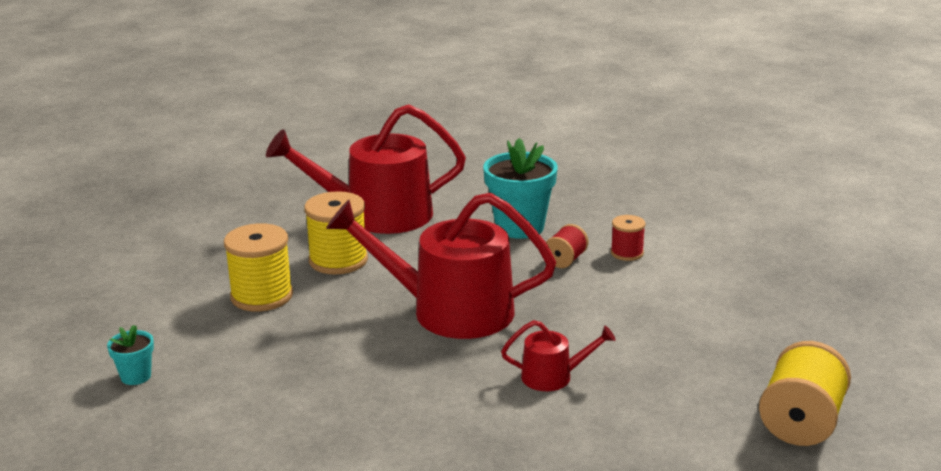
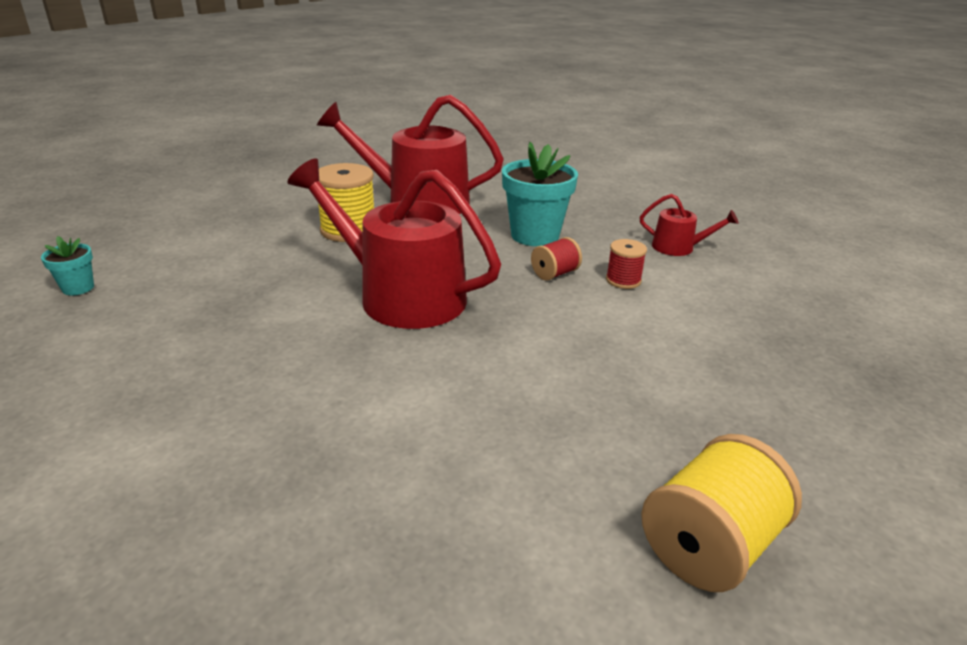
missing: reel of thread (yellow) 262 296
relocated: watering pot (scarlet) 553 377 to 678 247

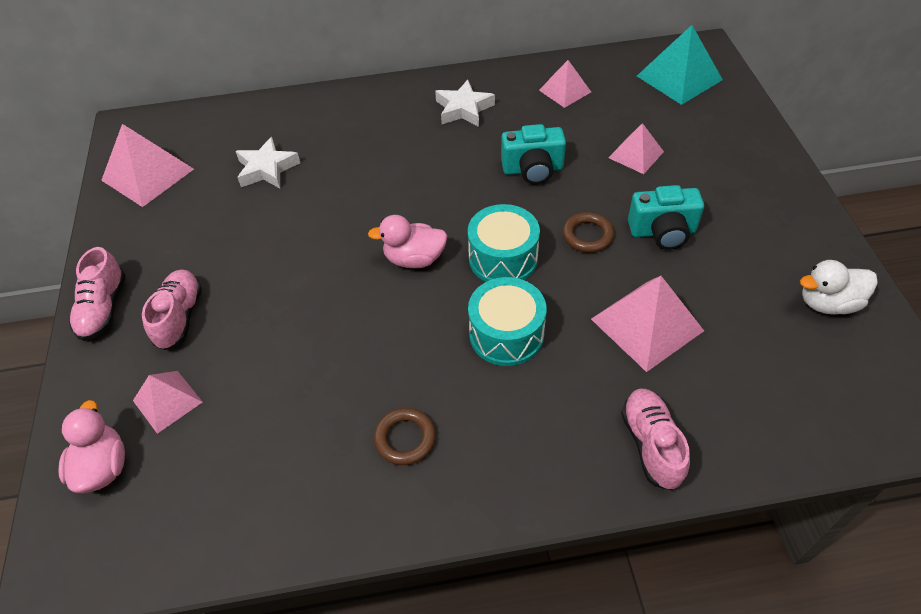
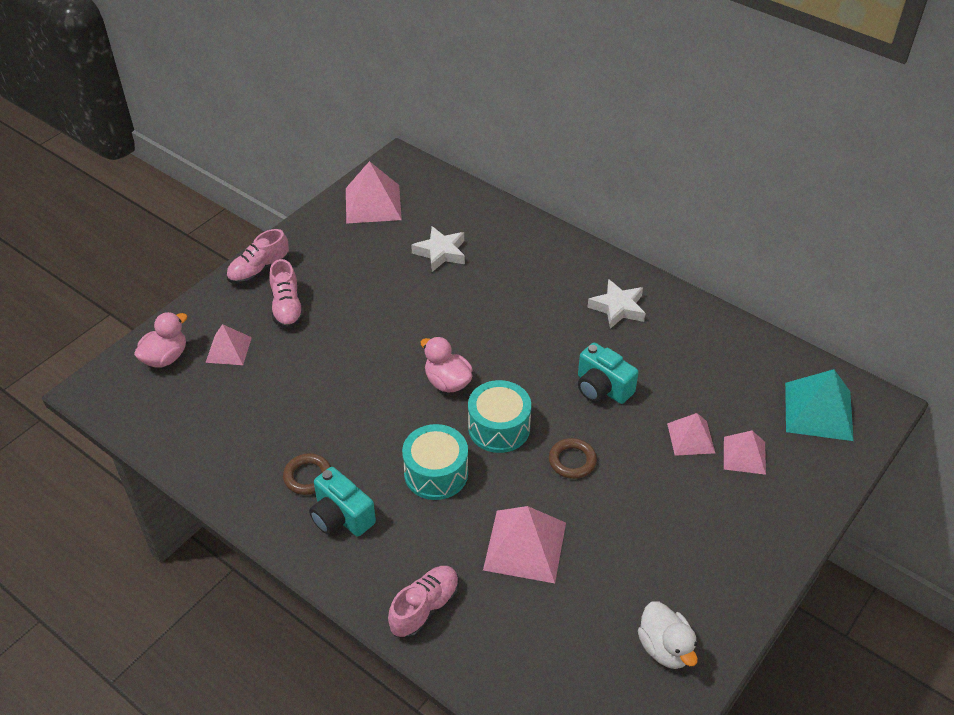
relocated: compact camera (aqua) 662 232 to 341 516; pyramid shape (pink) 565 91 to 744 455
spun: shoe (pink) 180 317 = 287 307 120 degrees clockwise; rubber duck (pure white) 827 303 = 665 648 150 degrees counterclockwise

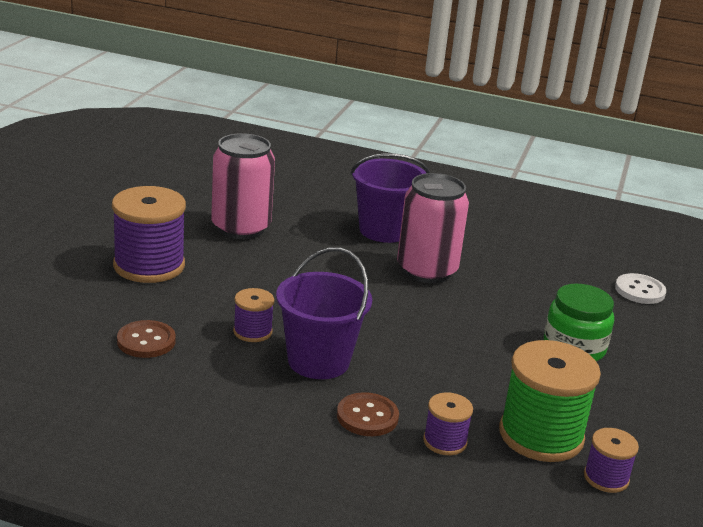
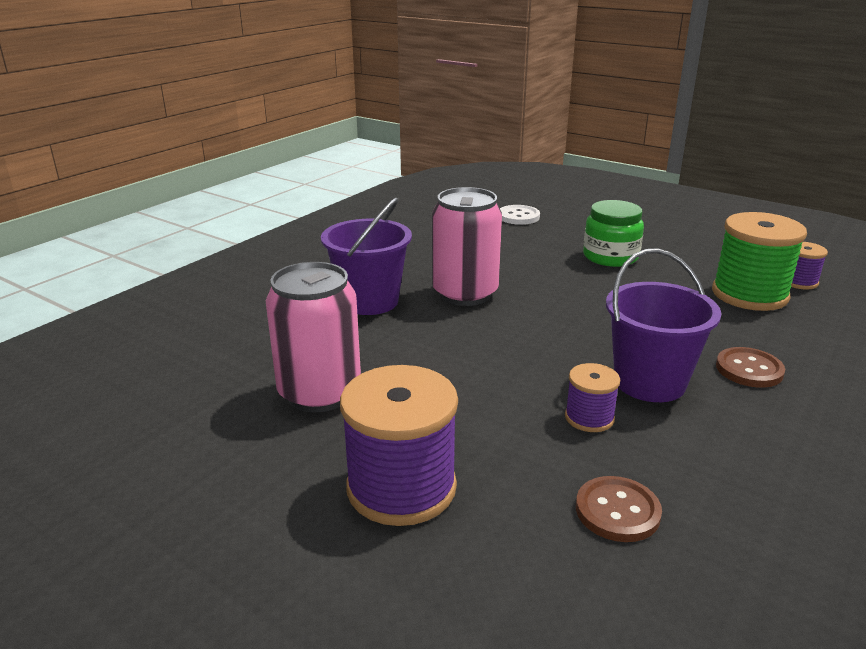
missing: reel of thread (violet) 445 441

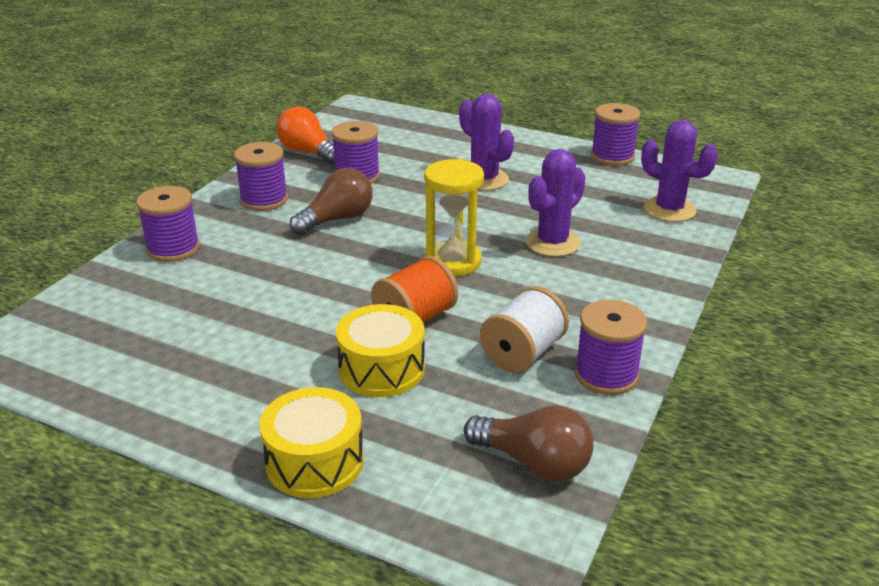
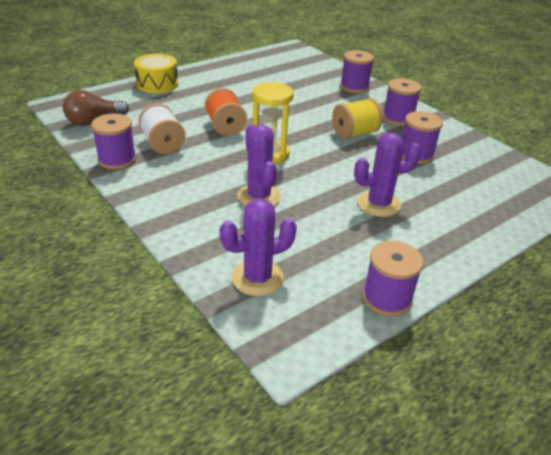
missing: bulb (bright orange) 308 152; toy drum (yellow) 381 369
exchanged: bulb (dark brown) 337 219 to reel of thread (yellow) 354 133

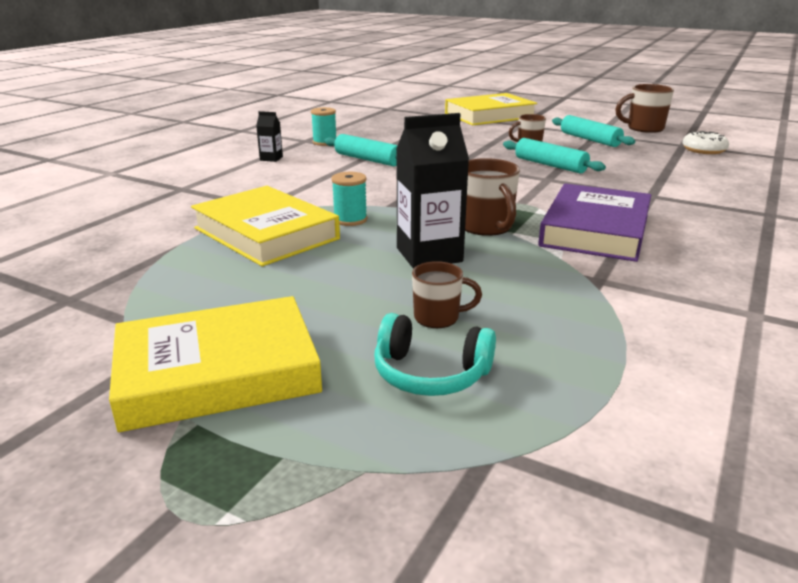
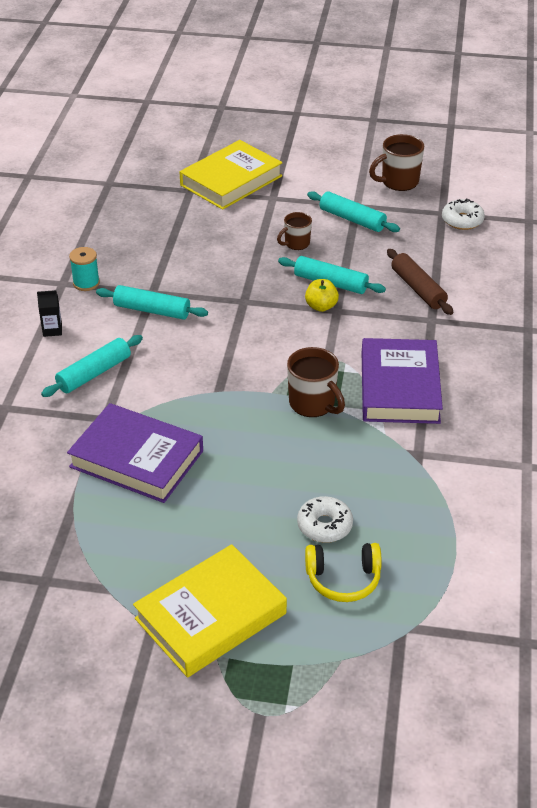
missing: reel of thread (aqua) 350 220; carton (black) 429 255
appeared: rolling pin (aqua) 94 373; apple (yellow) 321 306; rolling pin (dark brown) 418 289
exchanged: tea mug (dark brown) 438 318 to glazed donut (pure white) 324 525
colour: hardcover (yellow) 266 233 to hardcover (violet) 137 459; headset (aqua) 430 373 to headset (yellow) 343 579

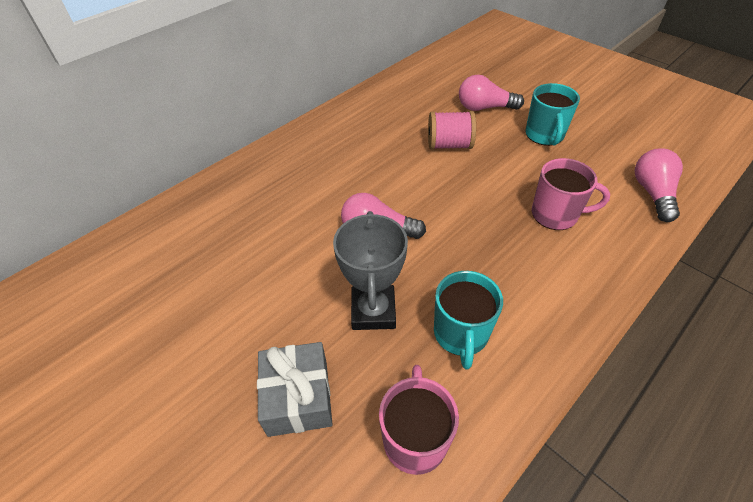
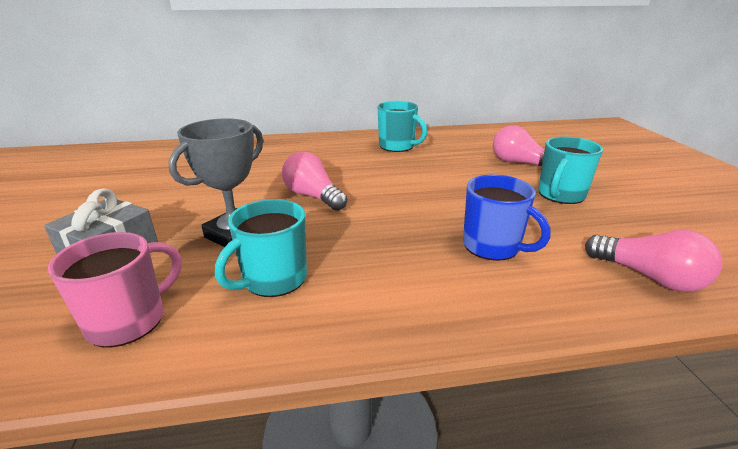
missing: reel of thread (pink) 449 145
appeared: tea mug (aqua) 397 146
colour: tea mug (pink) 556 215 to tea mug (royal blue) 493 246
spun: bulb (pink) 652 193 = 649 277 90 degrees clockwise

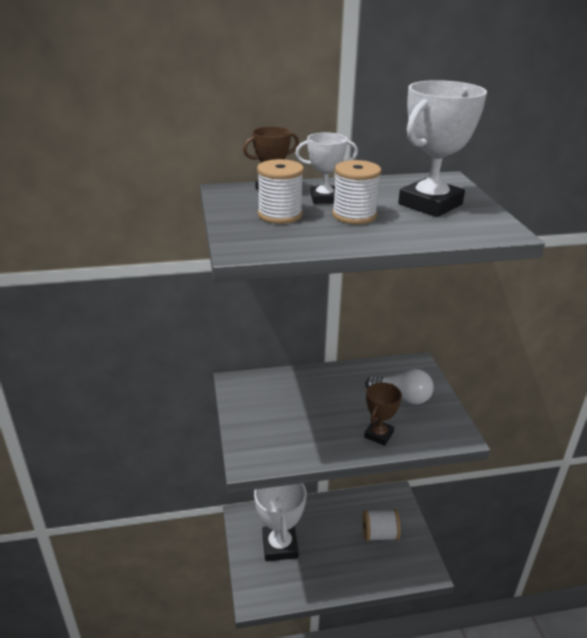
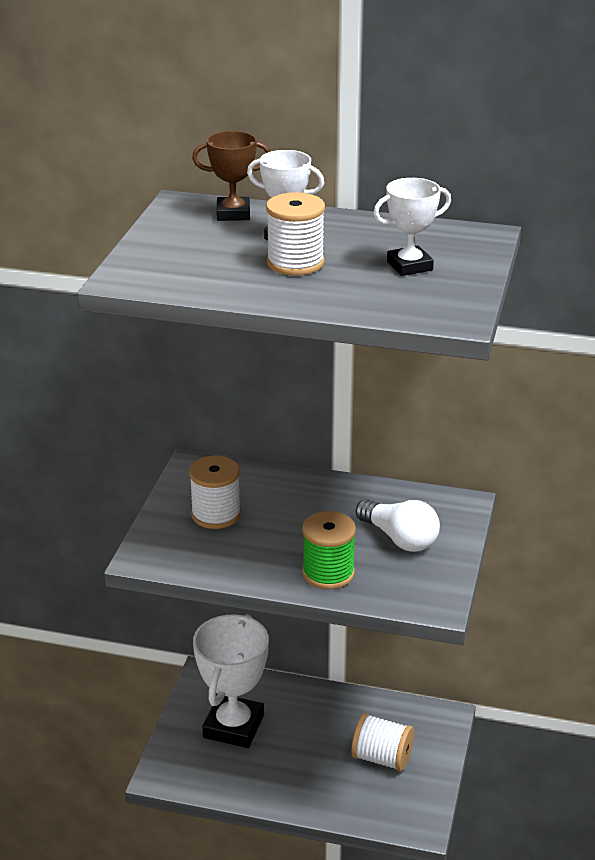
relocated: reel of thread (pure white) 280 215 to 216 514
exchanged: award cup (dark brown) 378 435 to reel of thread (green) 328 573
size: award cup (pure white) 430 204 = 409 266 x0.55

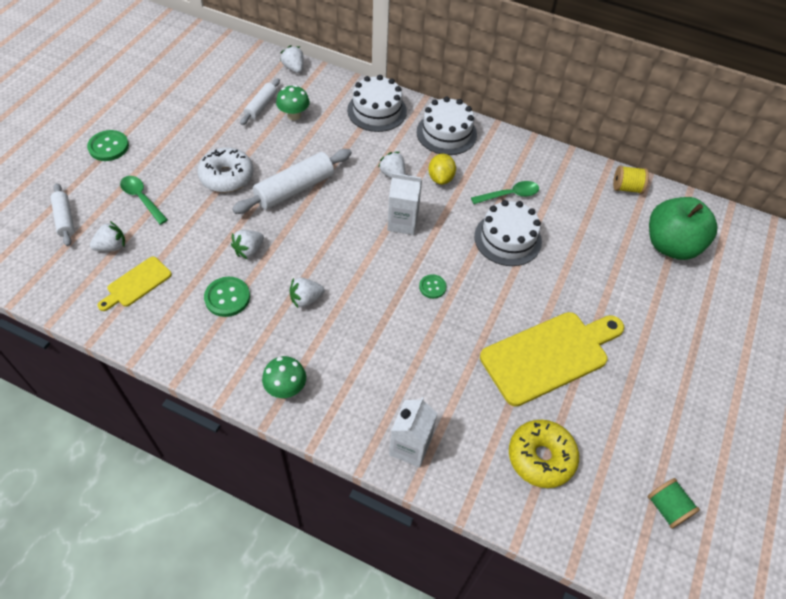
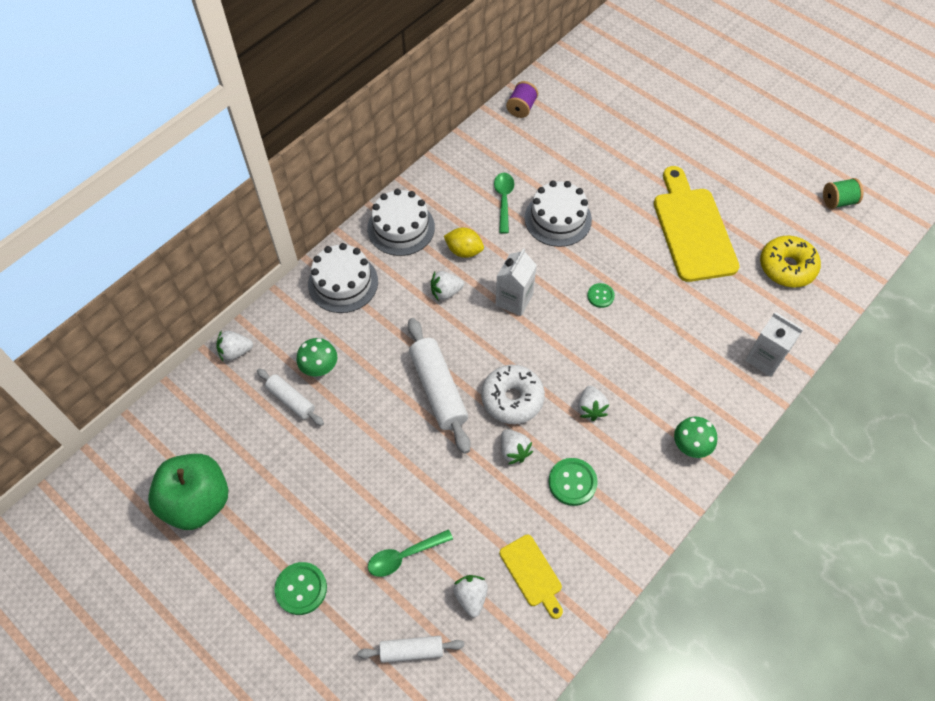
relocated: apple (green) 671 245 to 197 502; glazed donut (pure white) 227 176 to 512 399
colour: reel of thread (yellow) 626 188 to reel of thread (violet) 521 108

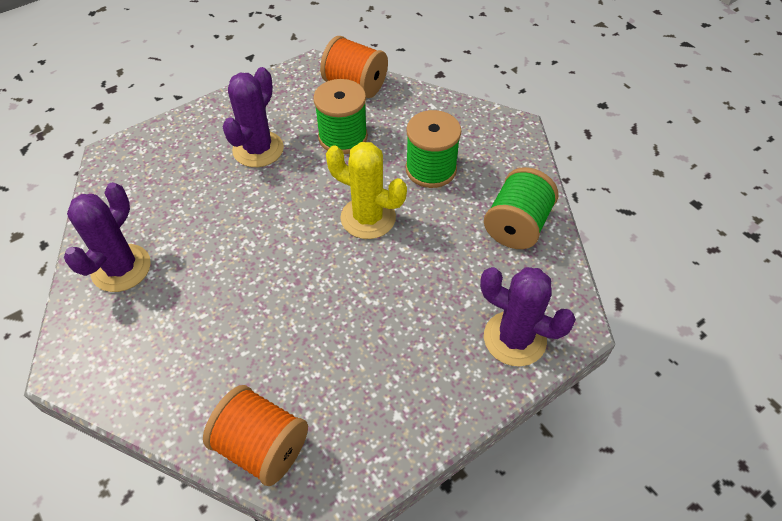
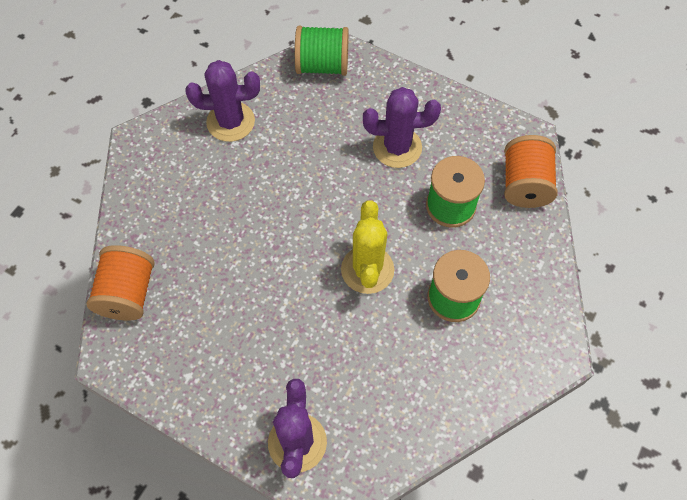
relocated: reel of thread (green) 516 225 to 322 65

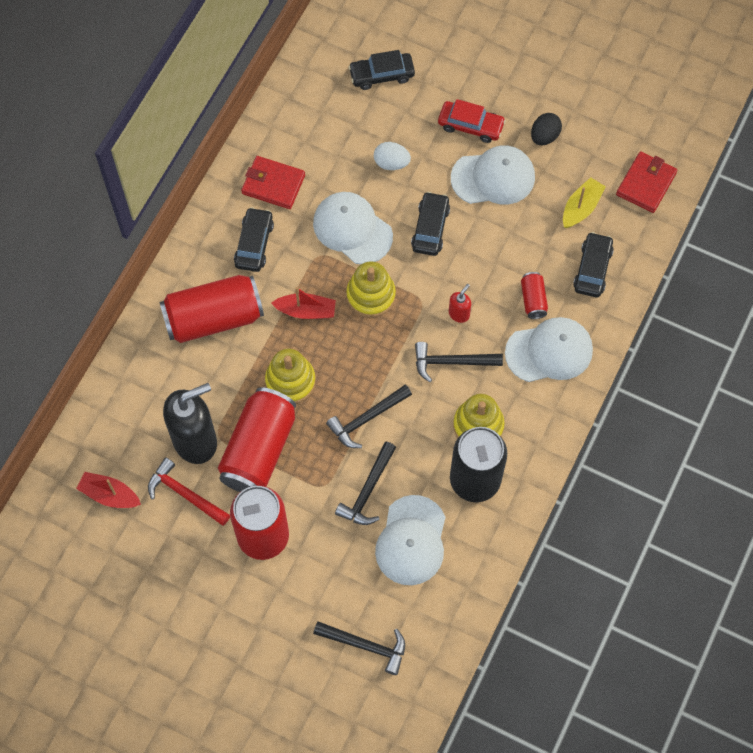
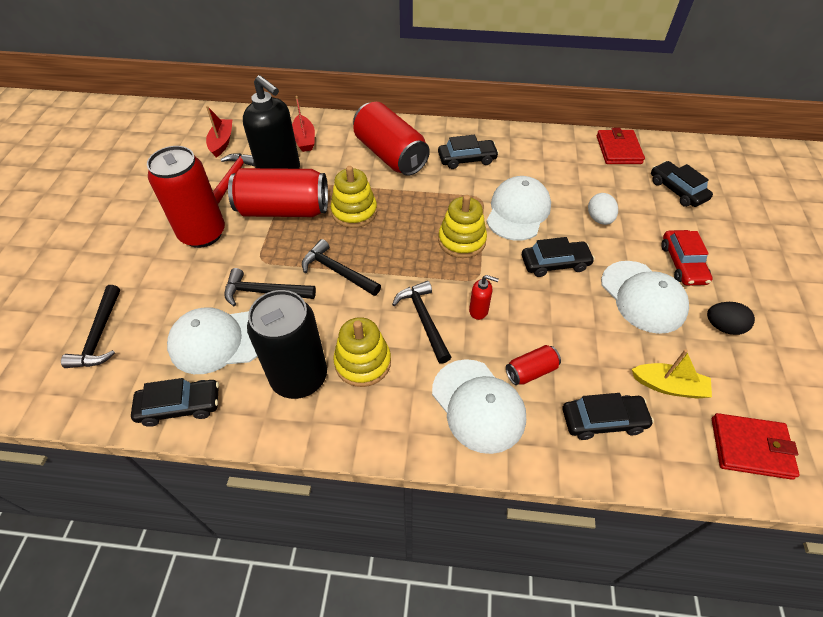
appeared: automobile (black) 180 406
relocated: toy boat (scarlet) 306 311 to 304 139; billfold (scarlet) 273 184 to 618 150

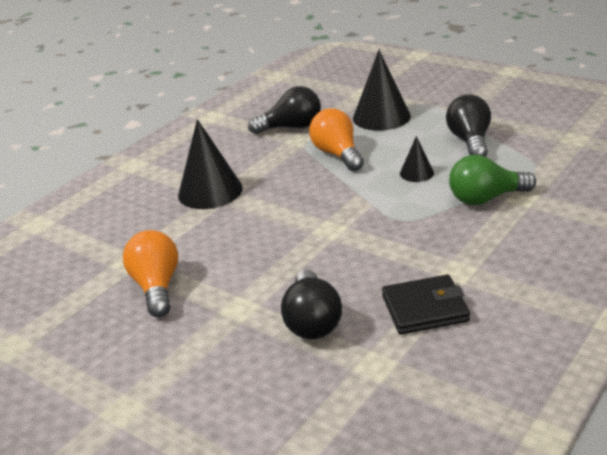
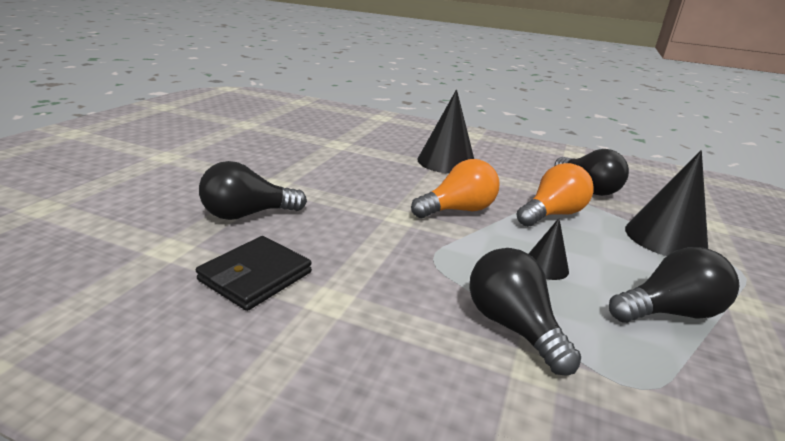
relocated: bulb (bright orange) 156 287 to 458 210
colour: bulb (green) 486 198 to bulb (black) 512 326
spun: billfold (black) 425 308 = 255 276 60 degrees clockwise

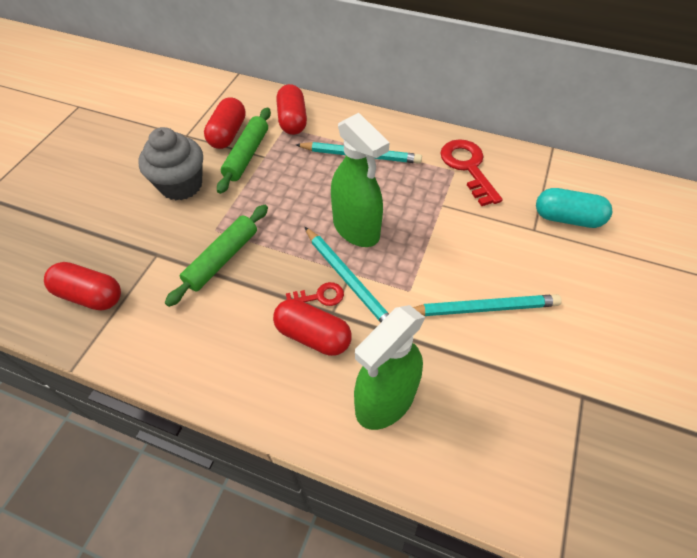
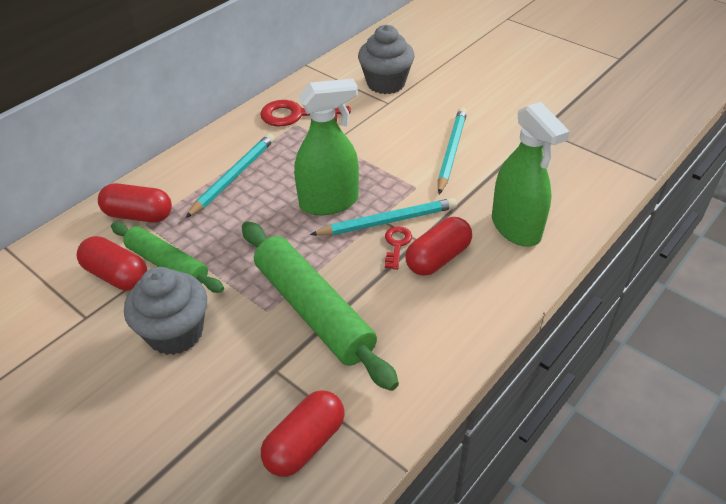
exchanged: pill shape (aqua) 567 218 to cupcake (gray) 386 83
size: rolling pin (green) 222 259 = 314 310 x1.57

